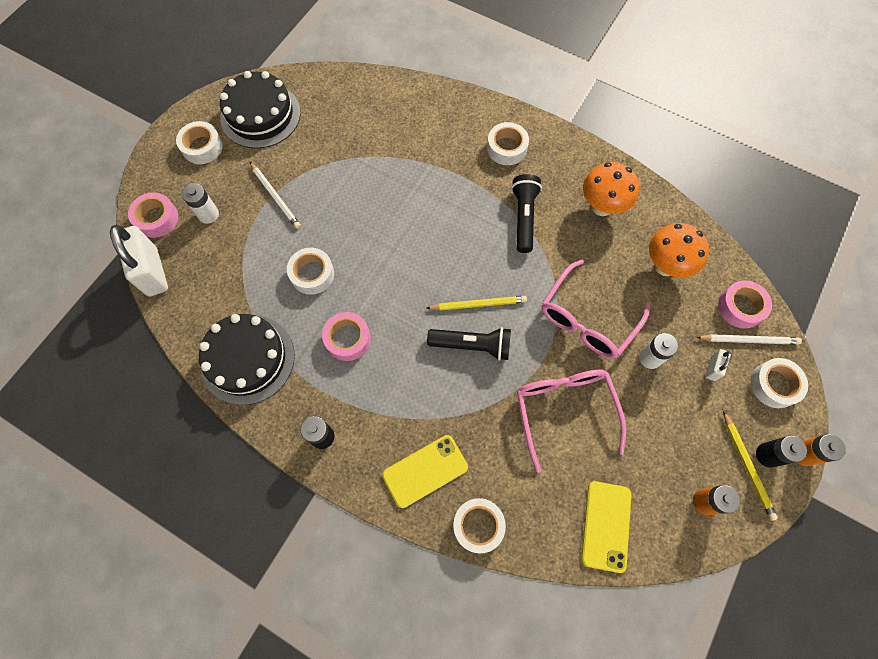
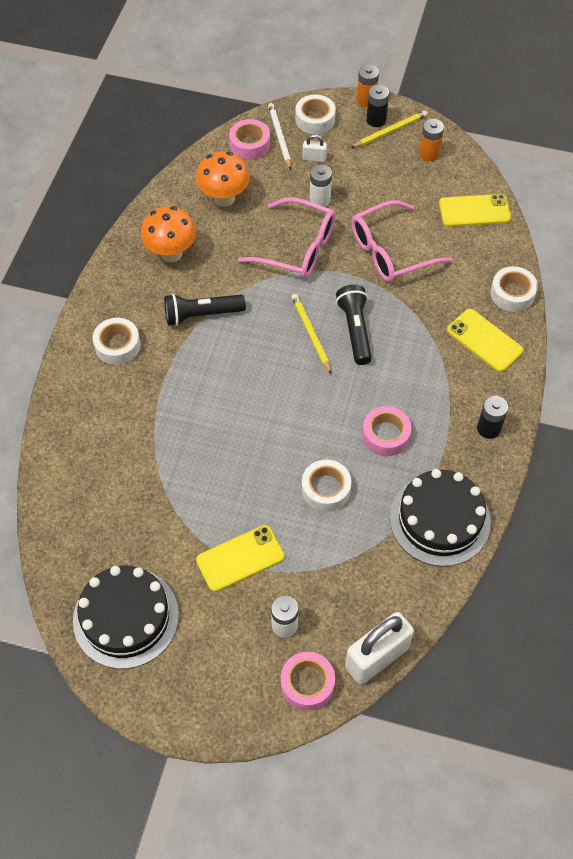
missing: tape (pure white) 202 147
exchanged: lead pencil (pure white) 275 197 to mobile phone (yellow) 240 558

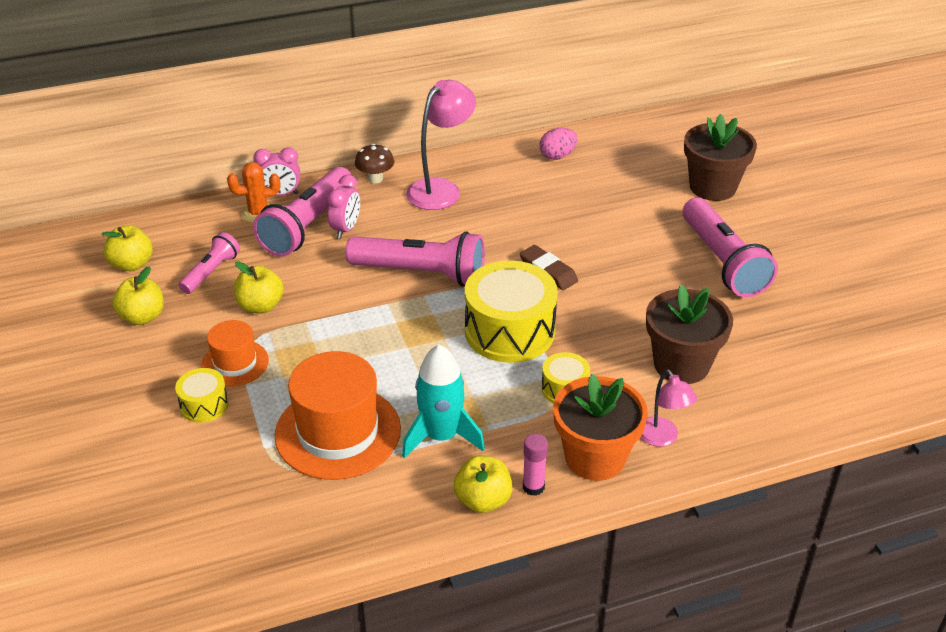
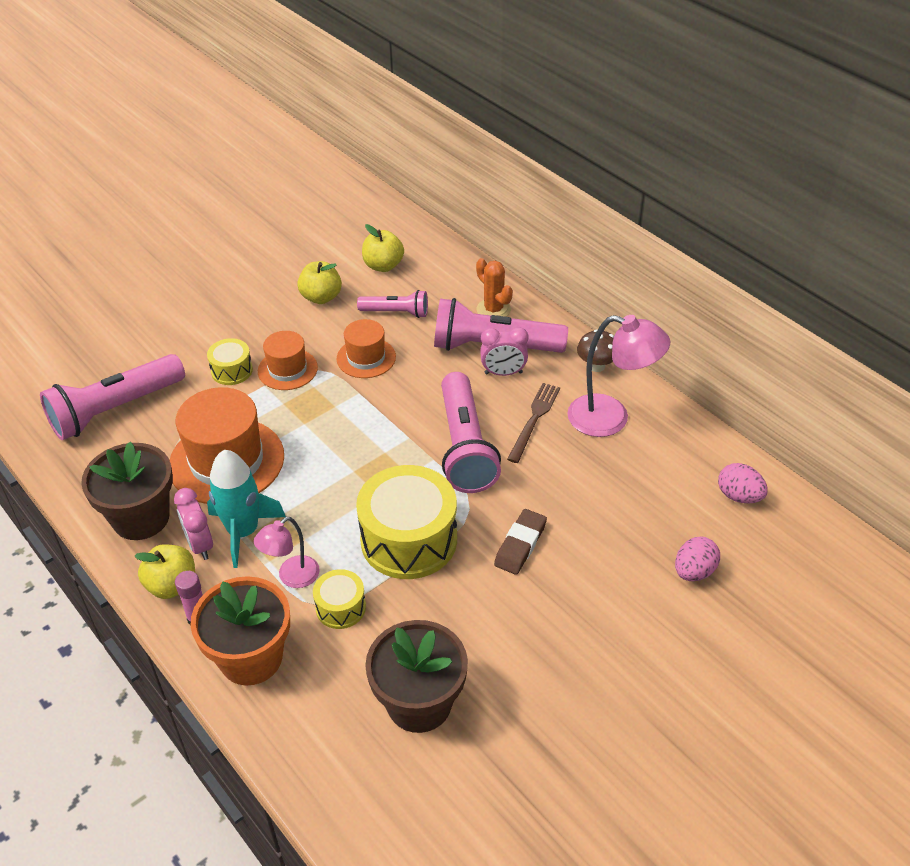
appeared: dinner fork (dark brown) 534 419; toy egg (pink) 694 571
relocated: torch (pink) 723 262 to 115 409; plant pot (dark brown) 712 187 to 141 518; clock (pink) 280 194 to 200 545; desk lamp (pink) 662 438 to 292 577
exchanged: apple (yellow) 260 306 to hat (bright orange) 366 358

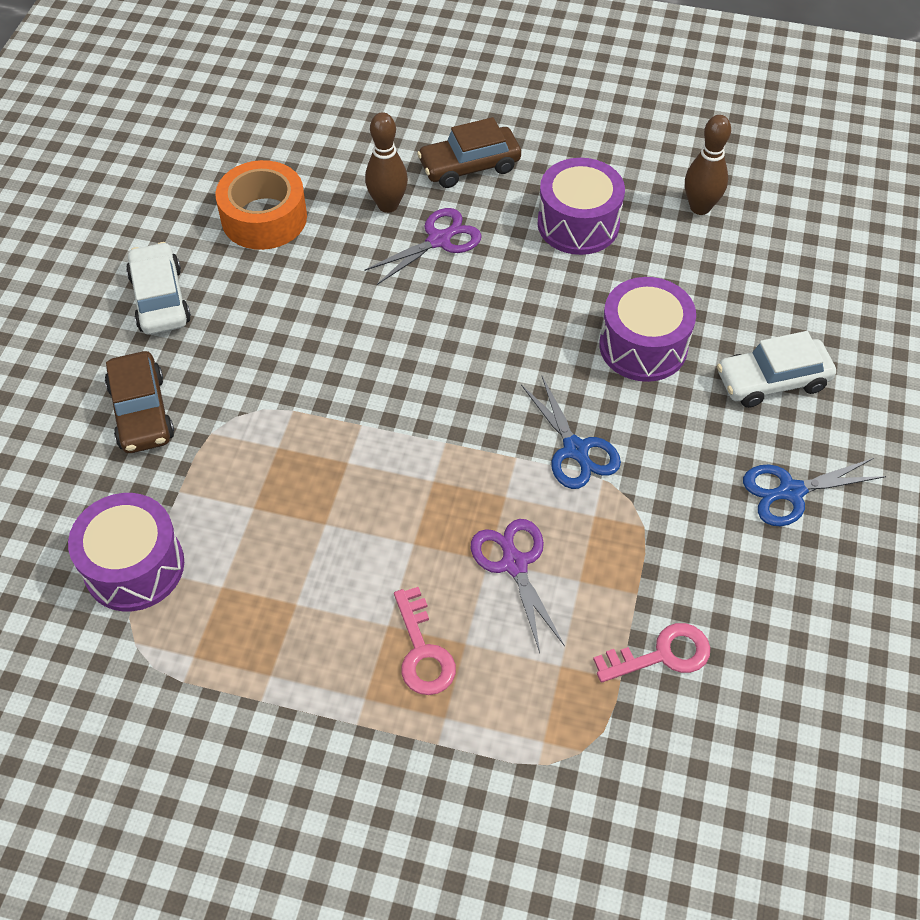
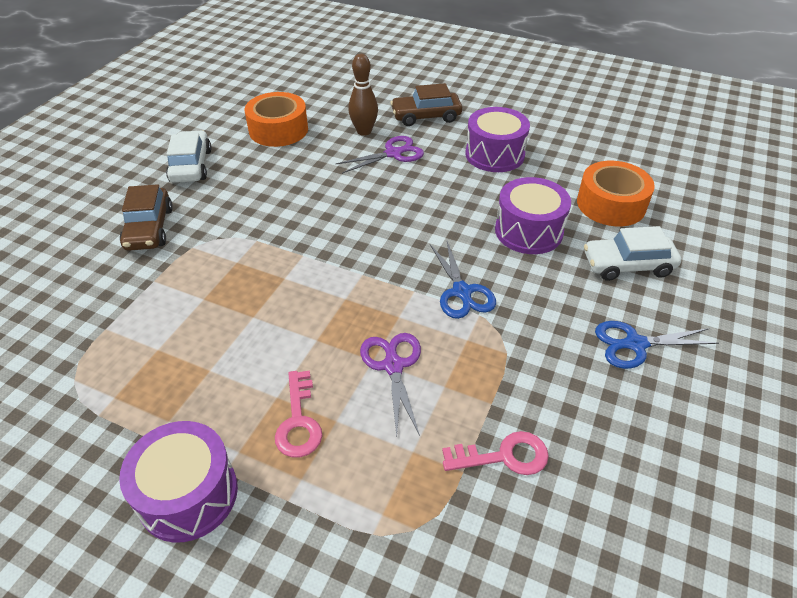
missing: skittle (dark brown) 700 207
appeared: tape (bright orange) 611 204
relocated: toy drum (violet) 134 566 to 188 494

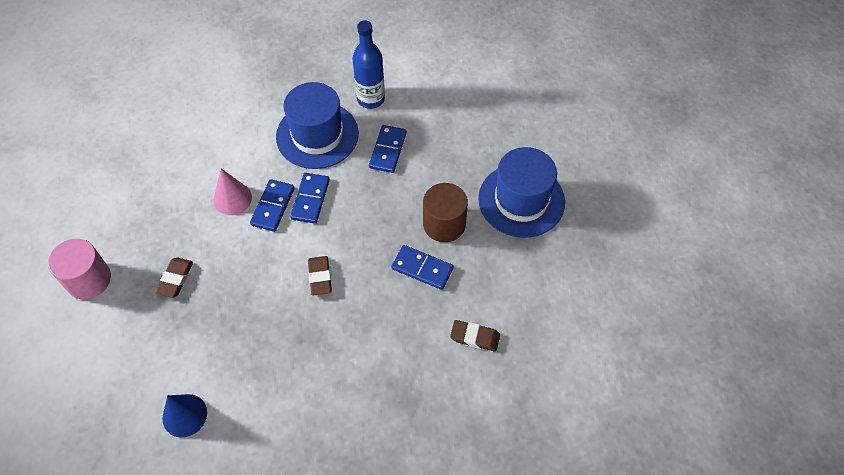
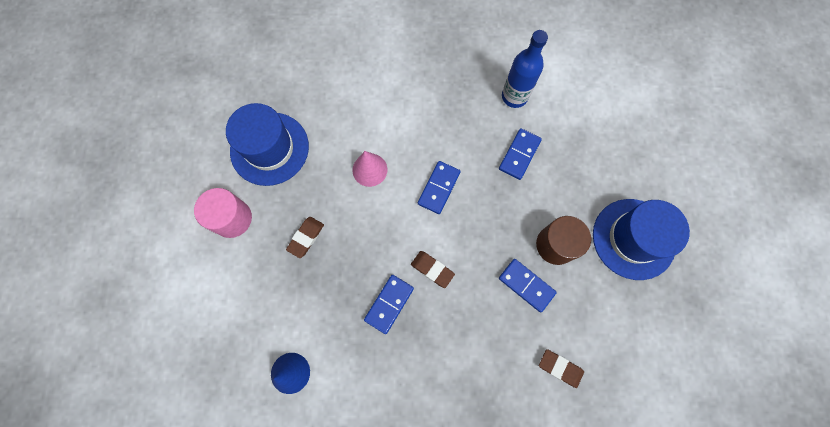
relocated: hat (royal blue) 317 135 to 269 148; domino (royal blue) 273 207 to 389 304
spun: gum eraser (dark brown) 320 277 = 432 269 60 degrees counterclockwise

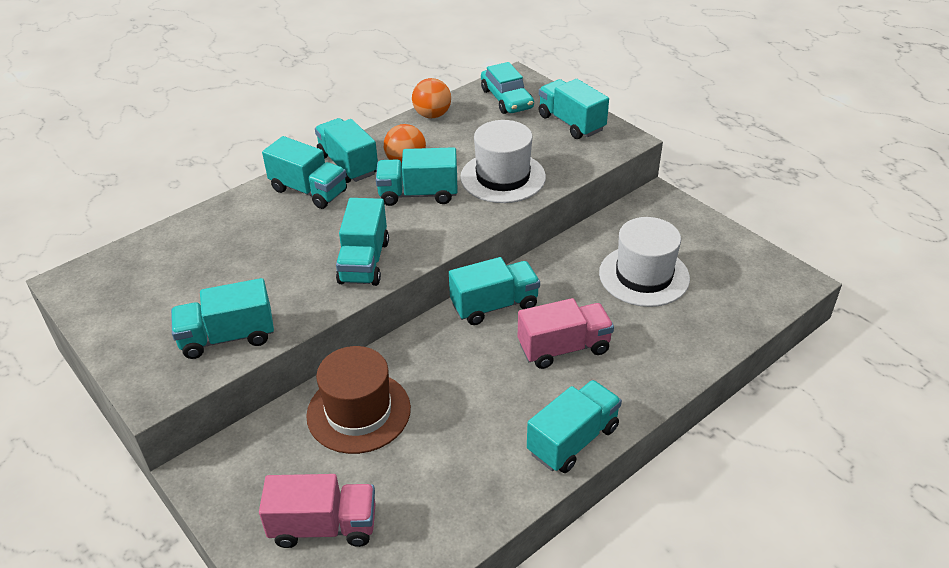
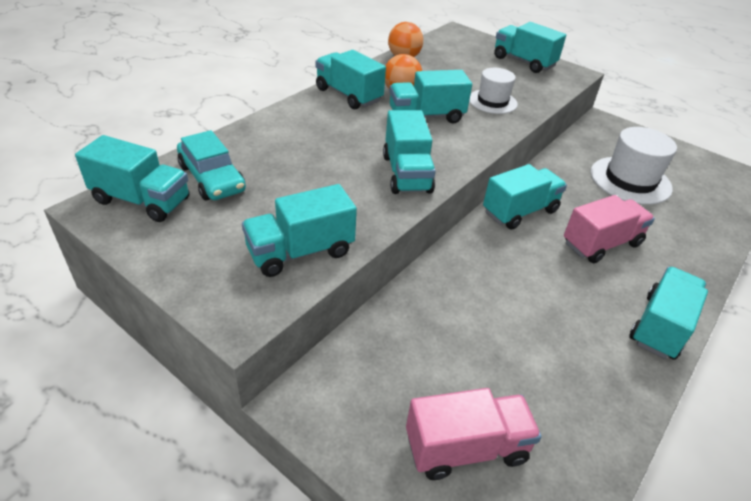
missing: hat (dark brown) 358 412
relocated: truck (aqua) 309 191 to 142 200; automobile (aqua) 506 99 to 212 178
size: hat (pure white) 503 177 = 492 101 x0.64

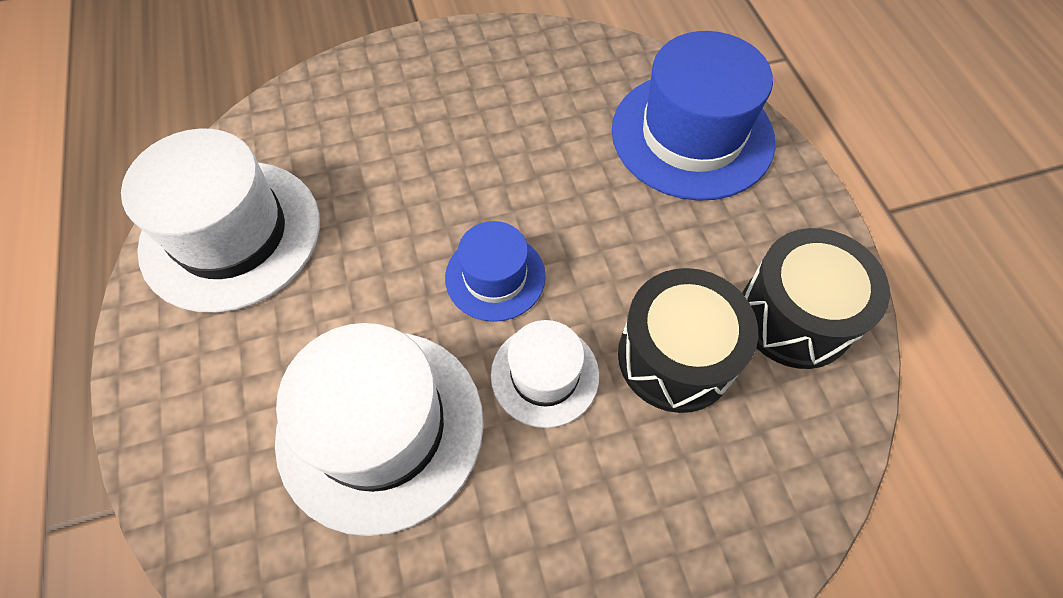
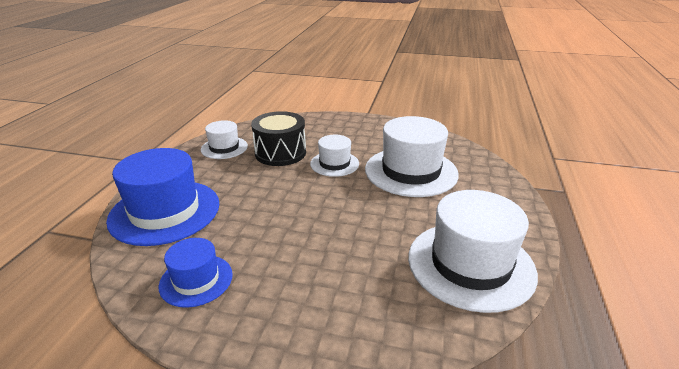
relocated: hat (royal blue) 495 276 to 196 280
exchanged: toy drum (black) 795 316 to hat (pure white) 224 148

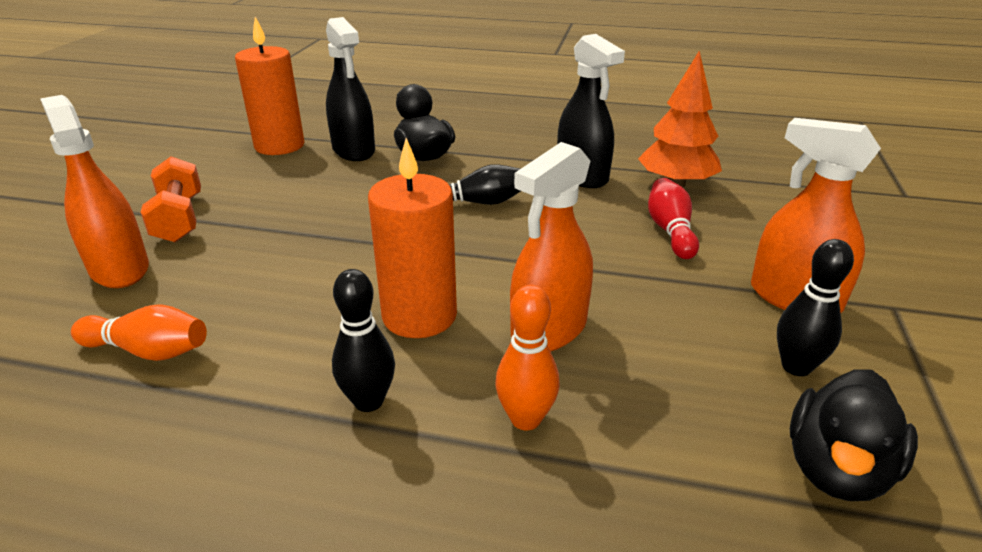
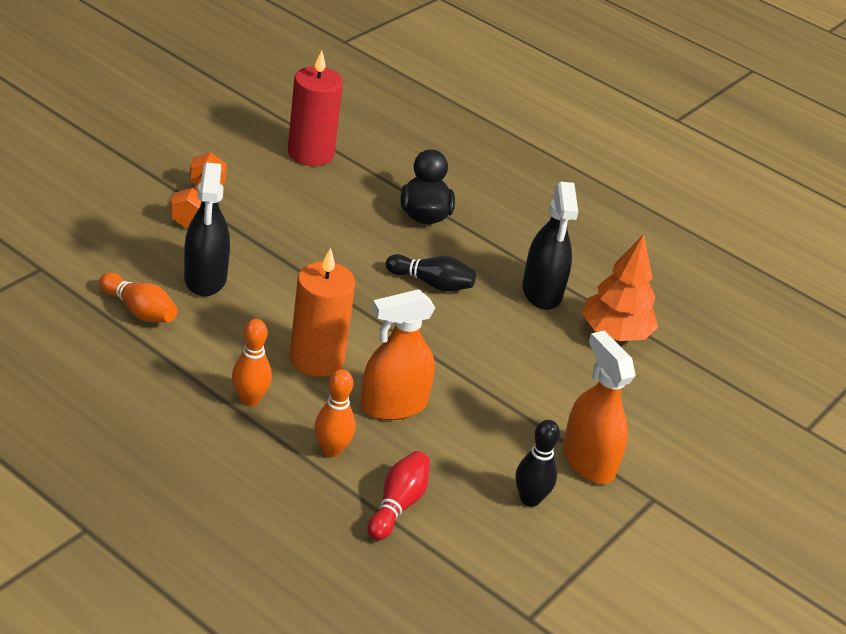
missing: spray bottle (bright orange) 119 269; rubber duck (black) 836 469
relocated: spray bottle (black) 354 150 to 205 278; skittle (scarlet) 670 231 to 398 505
colour: skittle (black) 368 401 to skittle (bright orange) 249 399; candle (bright orange) 279 146 to candle (scarlet) 310 153

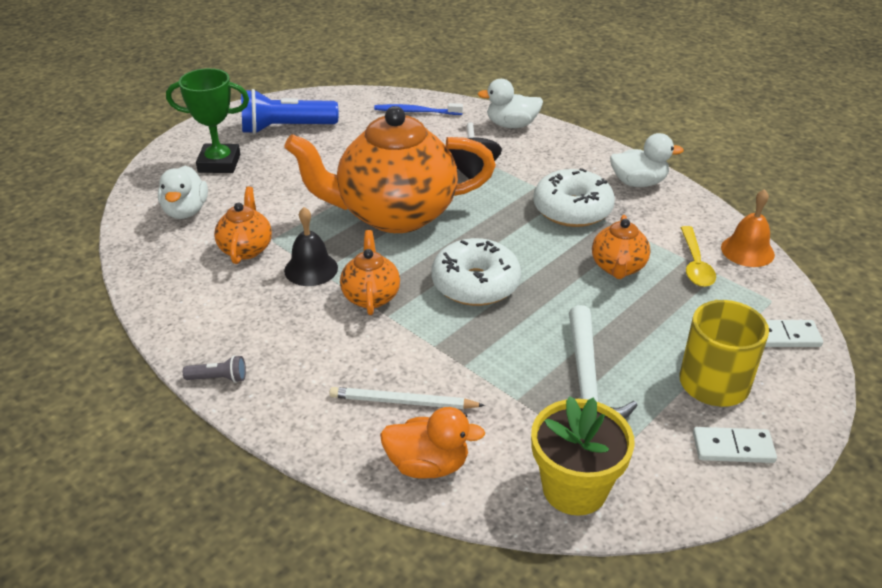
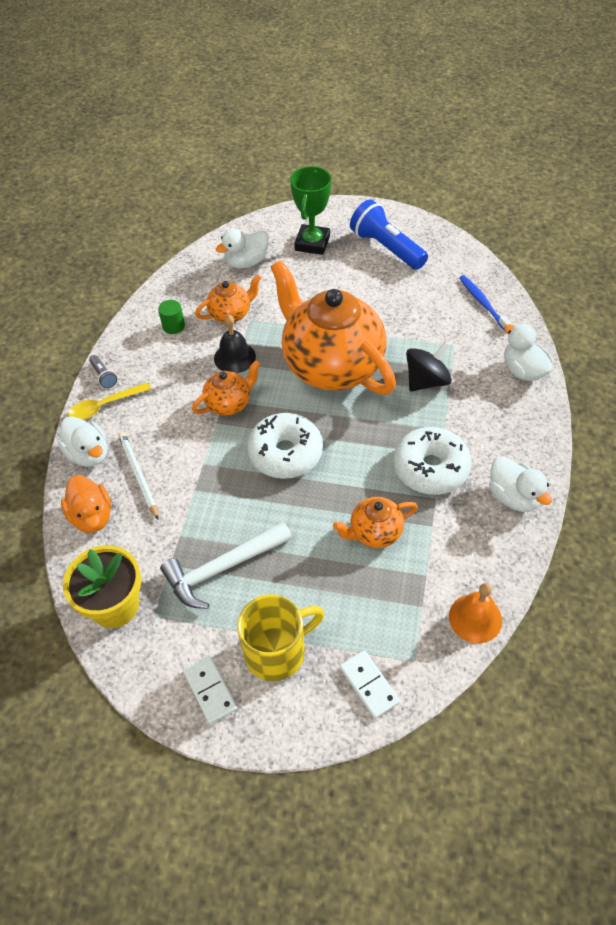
appeared: rubber duck (pure white) 88 454; cylinder (green) 173 326
relocated: tablespoon (yellow) 695 264 to 104 406
spun: award cup (green) 219 163 = 312 243 45 degrees clockwise

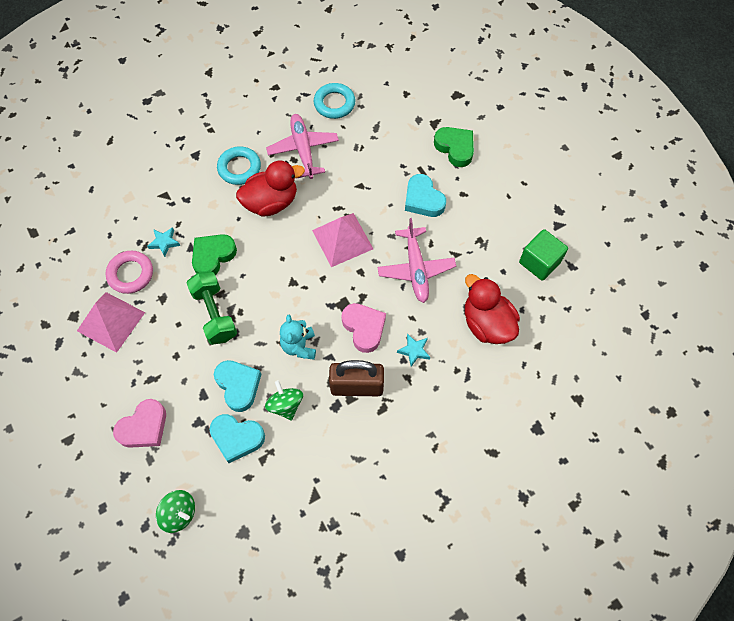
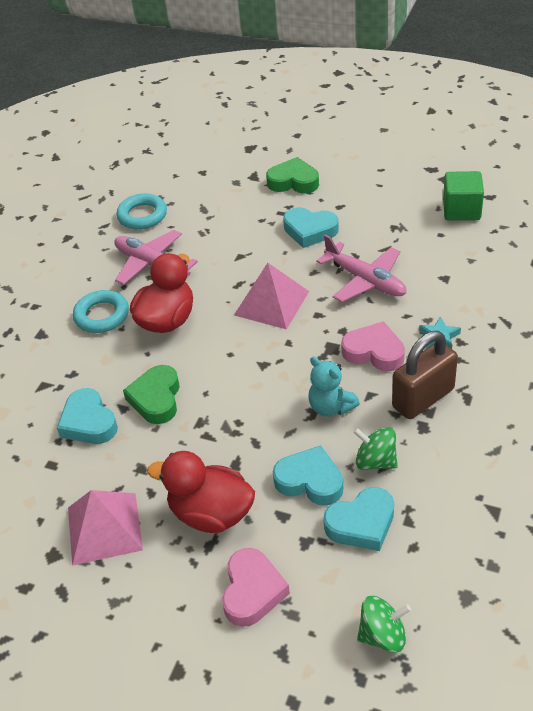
missing: torus (pink) 130 274; dumbbell (green) 215 314
relocated: rubber duck (scarlet) 487 323 to 211 514
exchanged: star (aqua) 164 242 to heart (aqua) 88 422

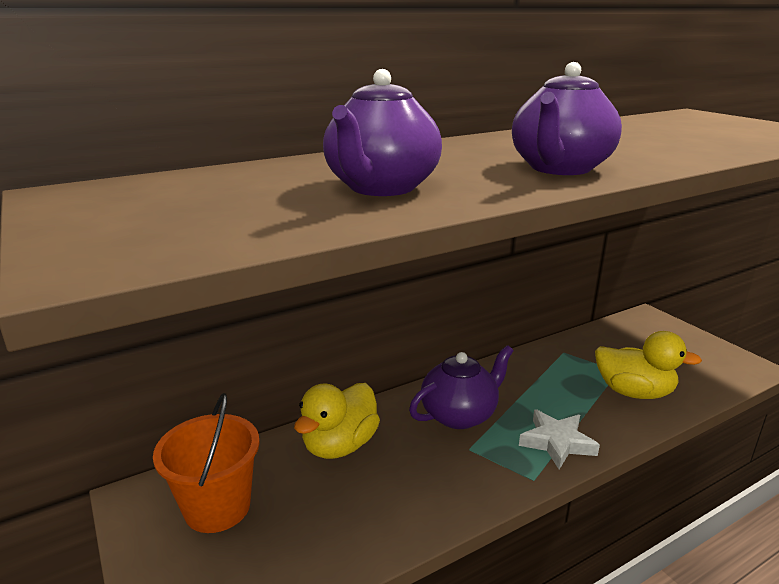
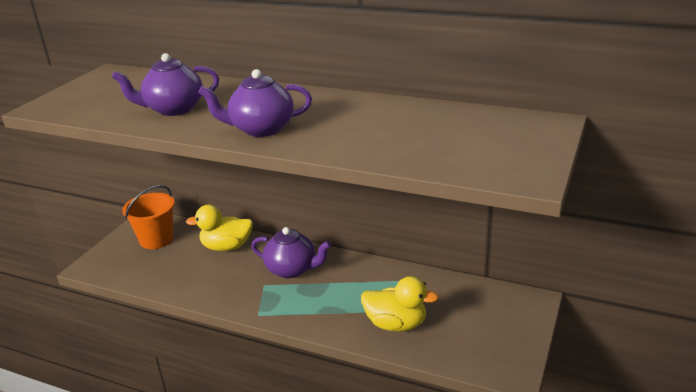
missing: star (pure white) 556 442
spun: rubber duck (yellow) 633 392 = 396 324 60 degrees counterclockwise

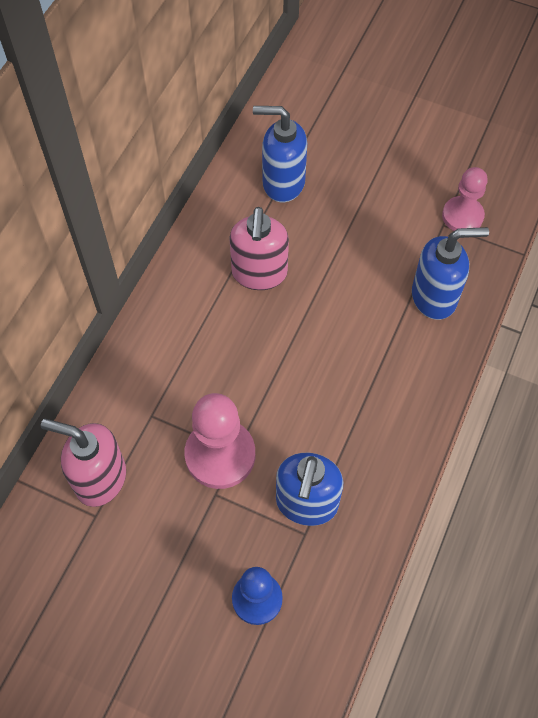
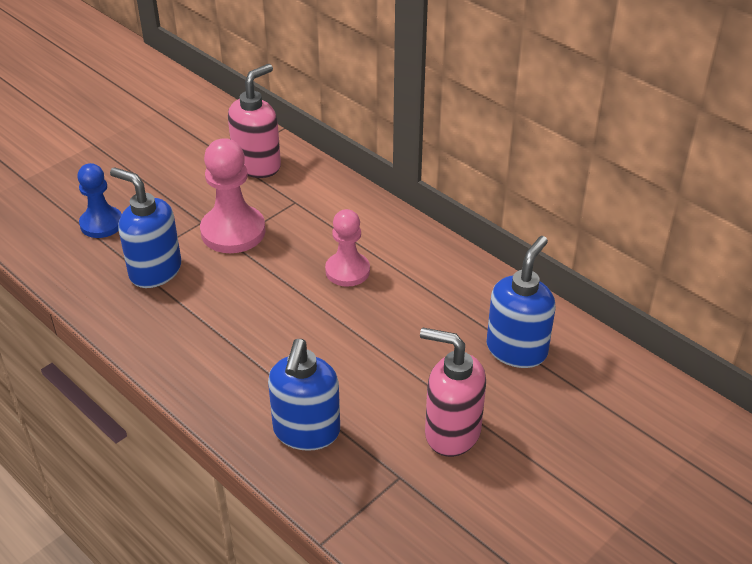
relocated: chess pawn (pink) 462 216 to 347 271; pump bottle (pink) 259 274 to 451 432

